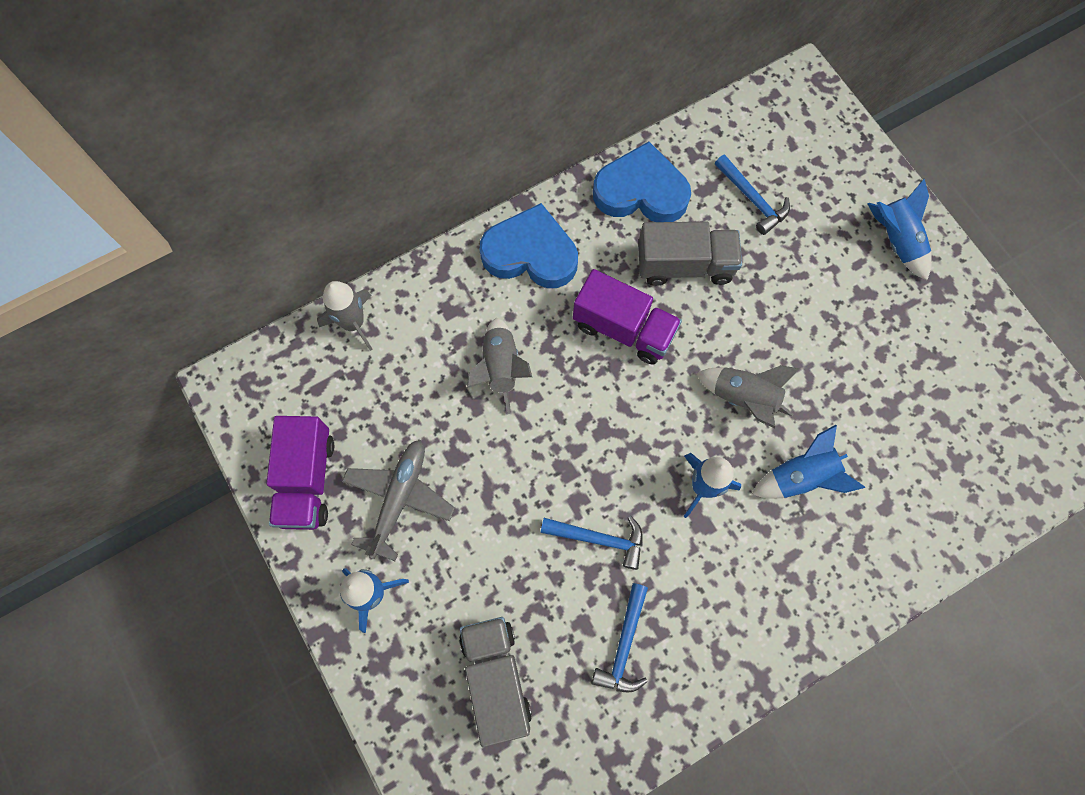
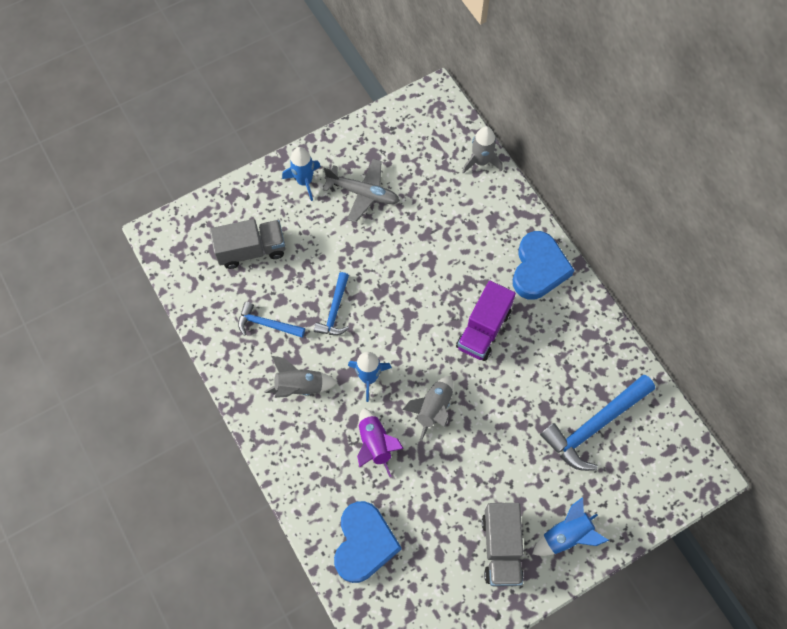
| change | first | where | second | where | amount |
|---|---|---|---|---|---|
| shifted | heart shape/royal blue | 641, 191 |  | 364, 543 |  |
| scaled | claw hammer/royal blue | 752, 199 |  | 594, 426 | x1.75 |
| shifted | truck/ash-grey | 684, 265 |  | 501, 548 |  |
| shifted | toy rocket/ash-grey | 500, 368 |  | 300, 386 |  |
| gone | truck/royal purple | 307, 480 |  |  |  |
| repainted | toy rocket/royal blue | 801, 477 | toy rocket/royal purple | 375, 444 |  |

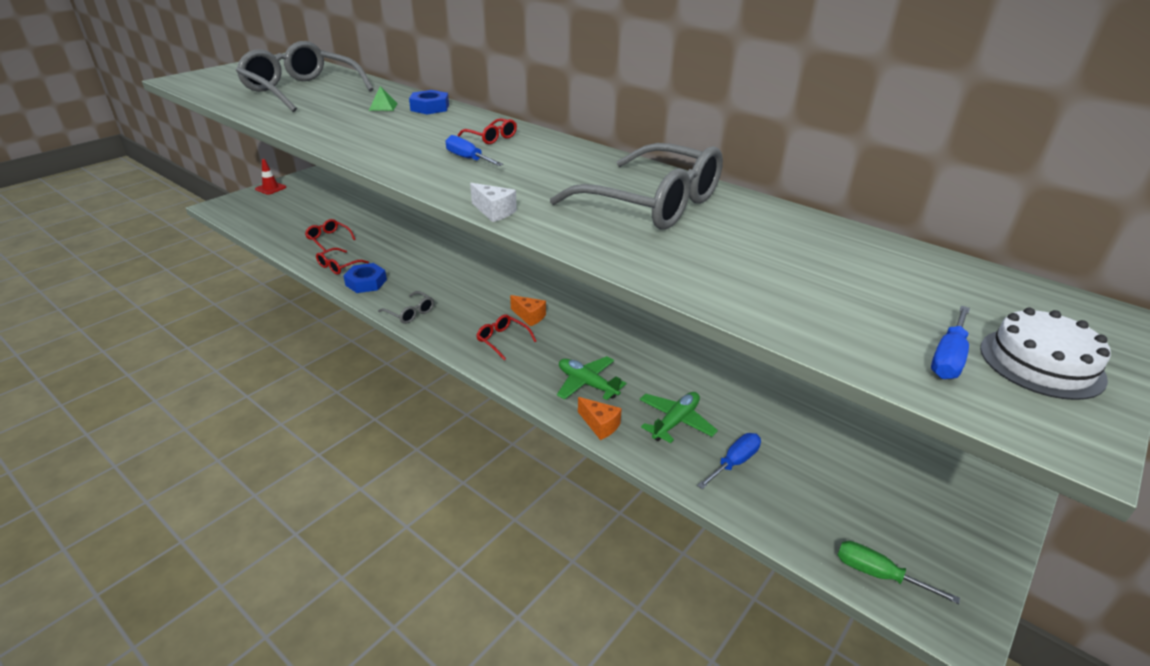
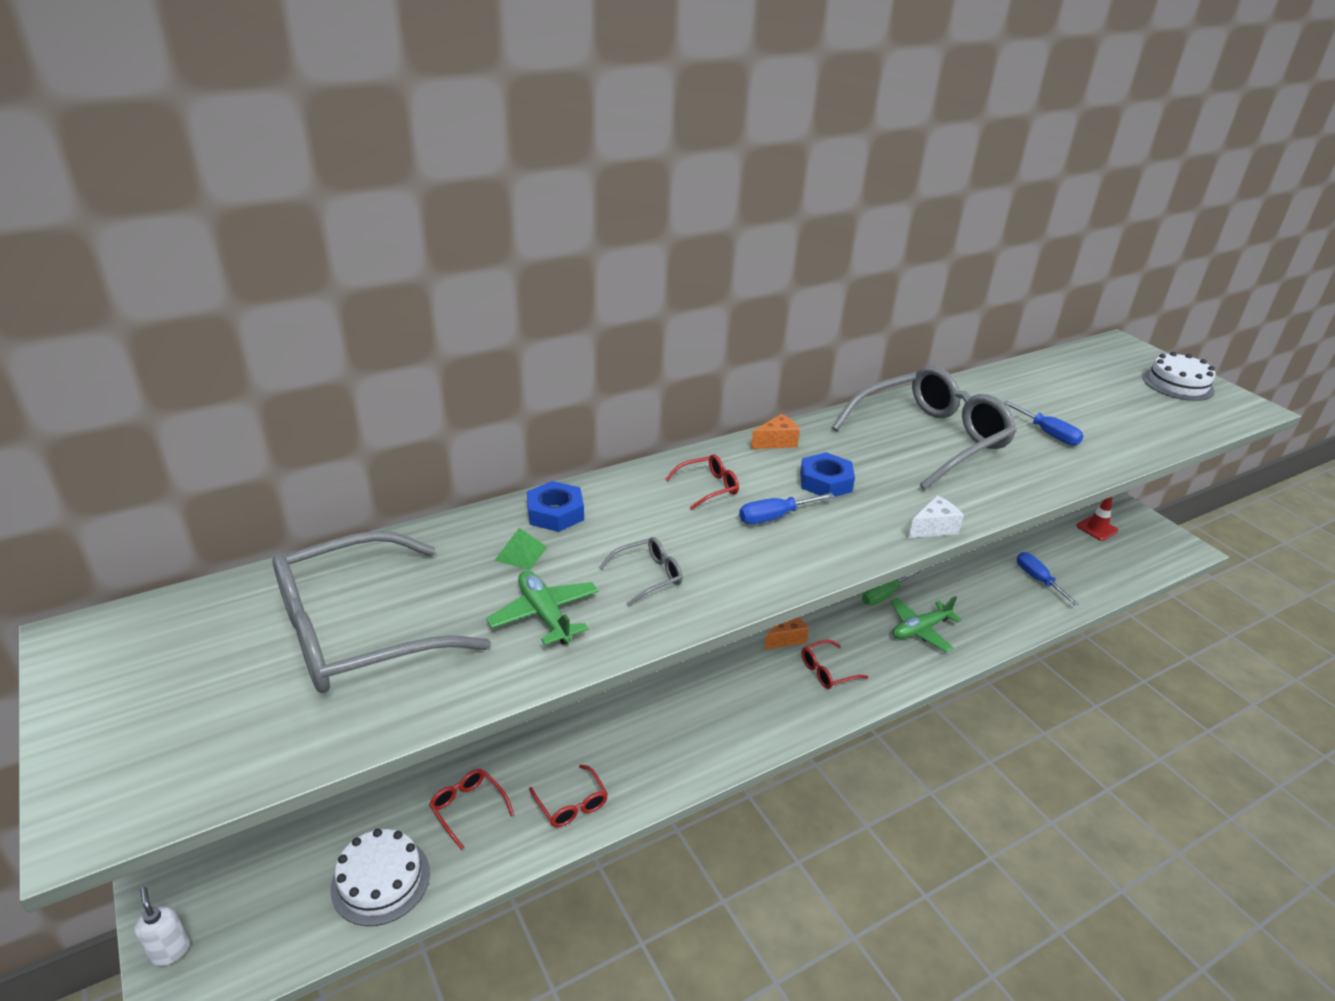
| change | first | where | second | where | amount |
|---|---|---|---|---|---|
| shifted | safety cone/scarlet | 270, 188 |  | 1097, 528 |  |
| rotated | spectacles/scarlet | 328, 239 |  | 468, 808 | 75 degrees clockwise |
| shifted | hexagon nut/royal blue | 366, 282 |  | 825, 482 |  |
| shifted | spectacles/ash-grey | 410, 313 |  | 648, 576 |  |
| shifted | hand screwdriver/royal blue | 948, 358 |  | 1048, 433 |  |
| shifted | plane/emerald | 675, 422 |  | 544, 615 |  |
| shifted | cheese/bright orange | 600, 425 |  | 776, 442 |  |
| shifted | hand screwdriver/emerald | 878, 574 |  | 884, 595 |  |
| new |  |  | cake/pure white | 380, 880 |  |
| new |  |  | soap dispenser/pure white | 170, 951 |  |

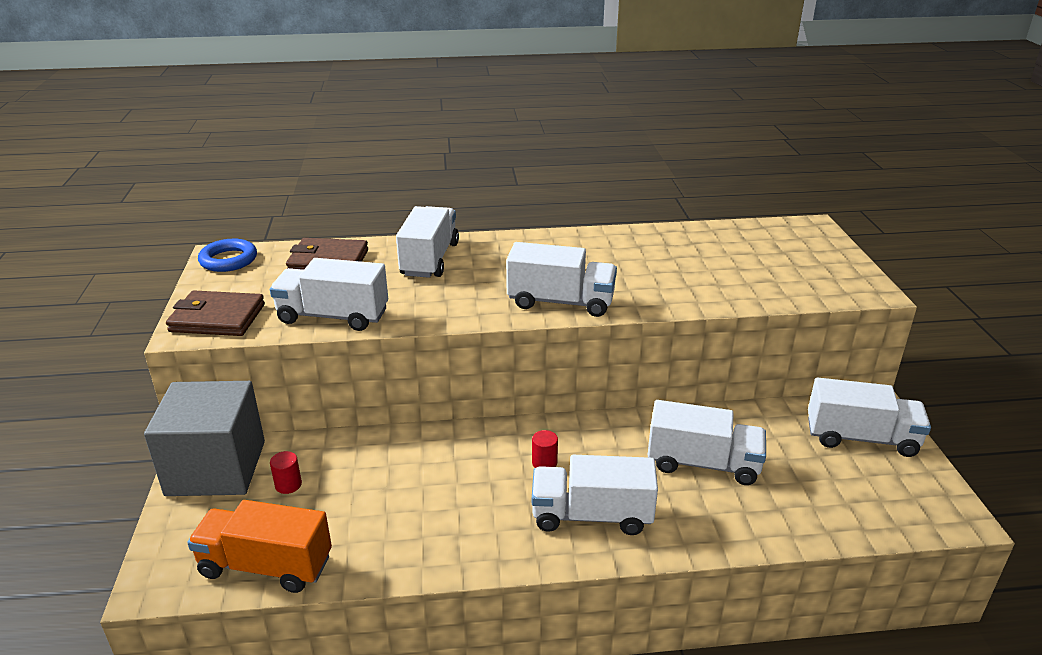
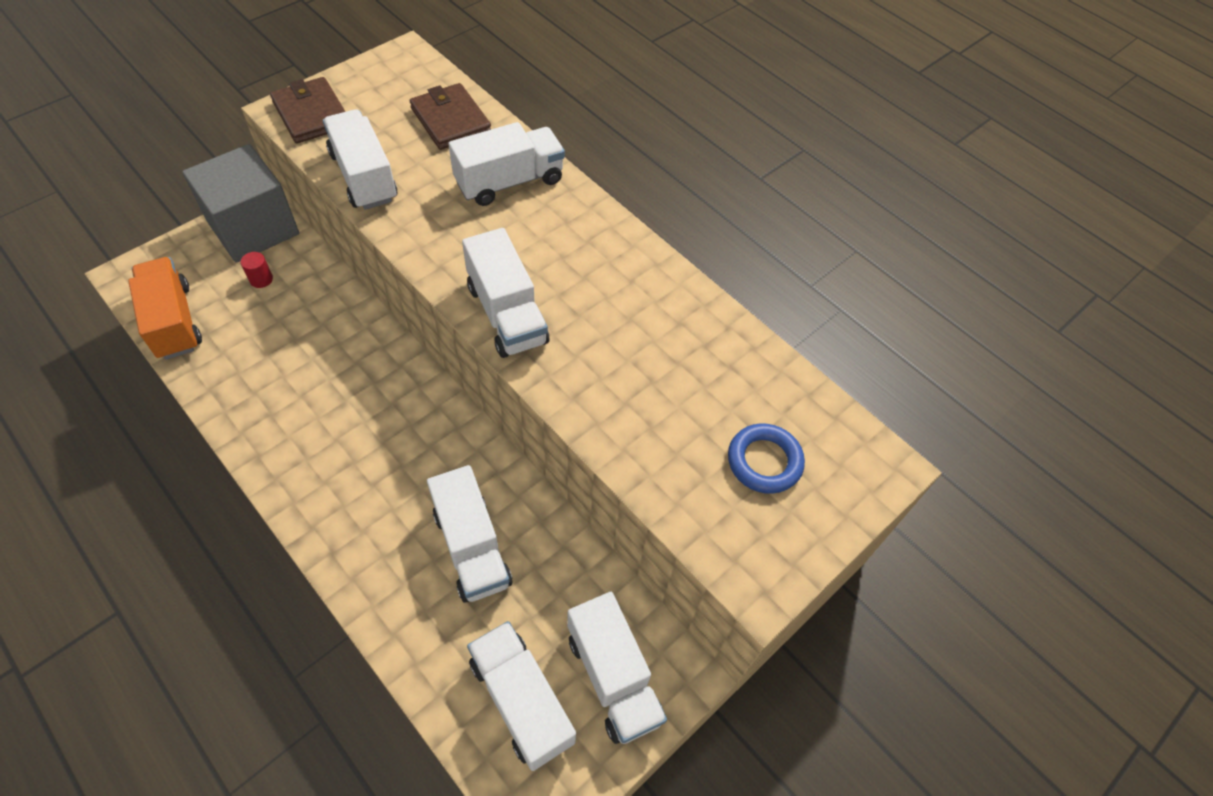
| change | first | where | second | where | amount |
|---|---|---|---|---|---|
| shifted | torus/royal blue | 228, 260 |  | 764, 461 |  |
| gone | cylinder/scarlet | 544, 463 |  |  |  |
| shifted | truck/pure white | 591, 515 |  | 521, 701 |  |

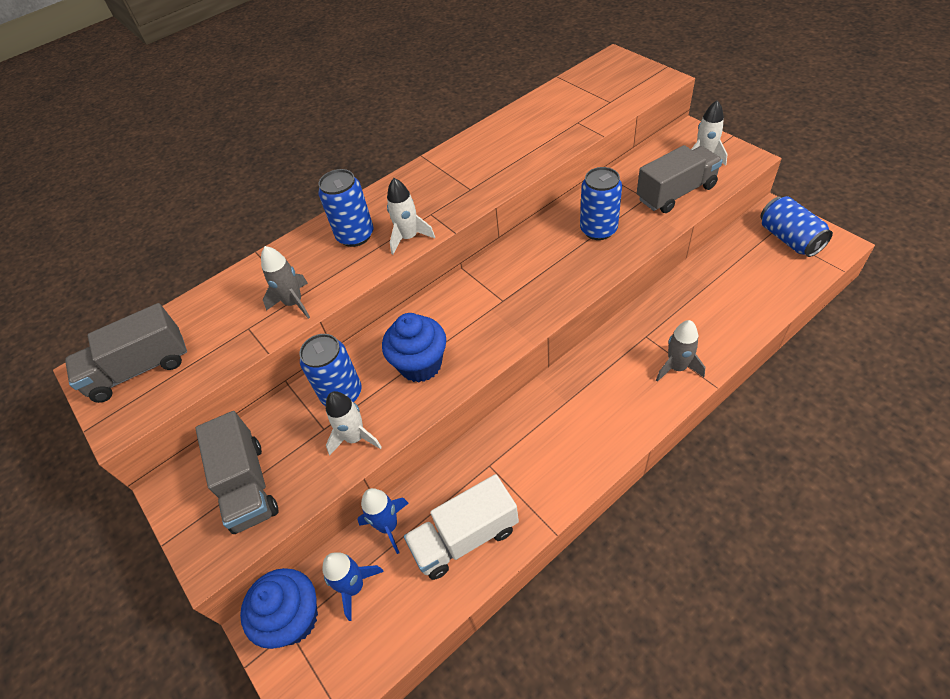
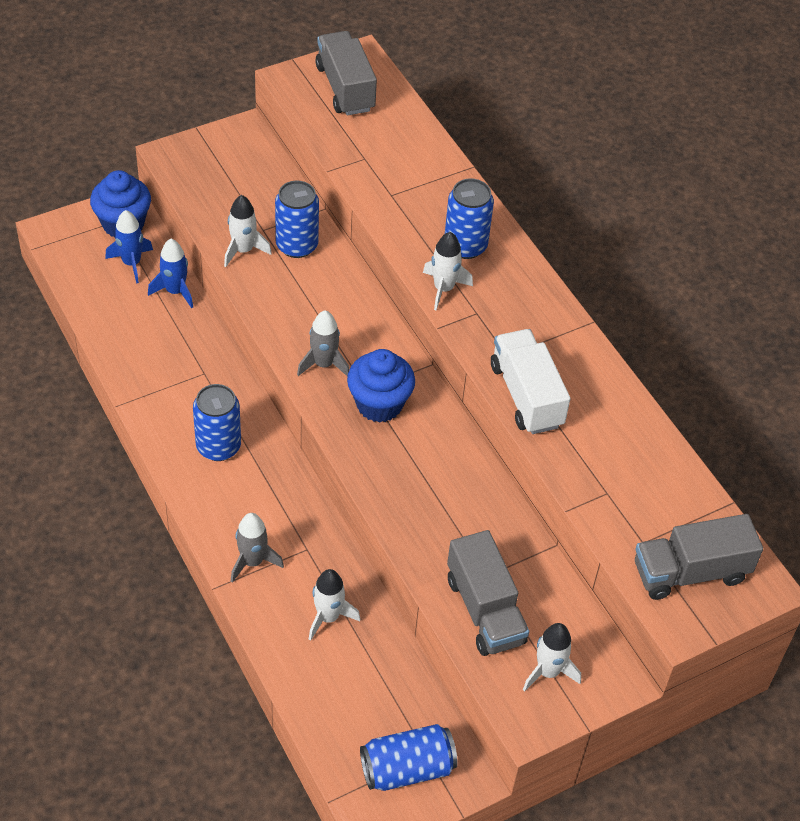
| change | first | where | second | where | amount |
|---|---|---|---|---|---|
| shifted | tin/royal blue | 598, 230 |  | 218, 446 |  |
| shifted | toy rocket/ash-grey | 294, 303 |  | 323, 364 |  |
| shifted | fairy cake/royal blue | 420, 365 |  | 379, 404 |  |
| shifted | truck/ash-grey | 247, 485 |  | 690, 572 |  |
| shifted | truck/pure white | 465, 537 |  | 526, 395 |  |
| new |  |  | toy rocket/pure white | 328, 617 |  |

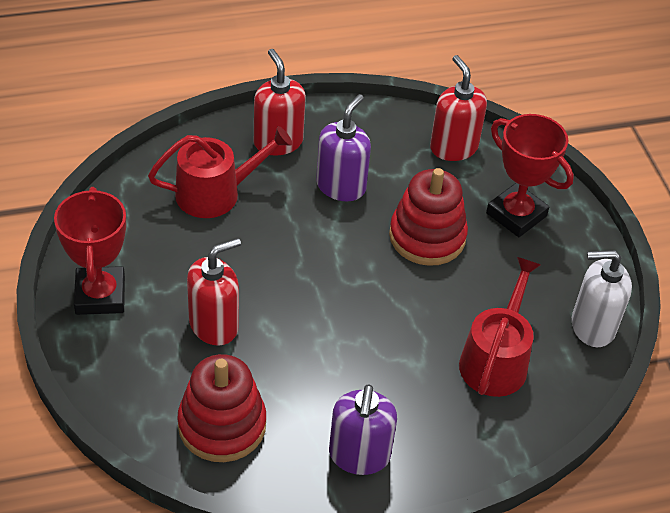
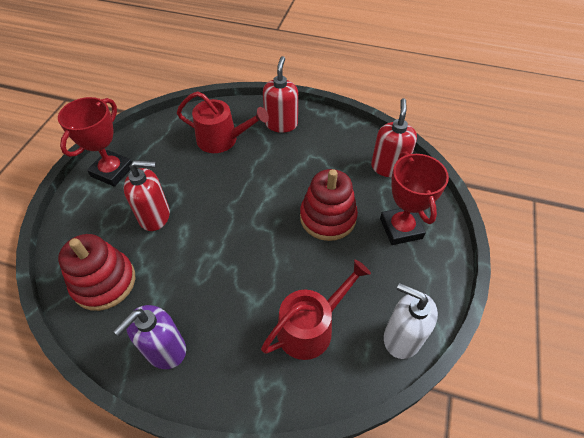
| change | first | where | second | where | amount |
|---|---|---|---|---|---|
| gone | soap dispenser/royal purple | 341, 186 |  |  |  |

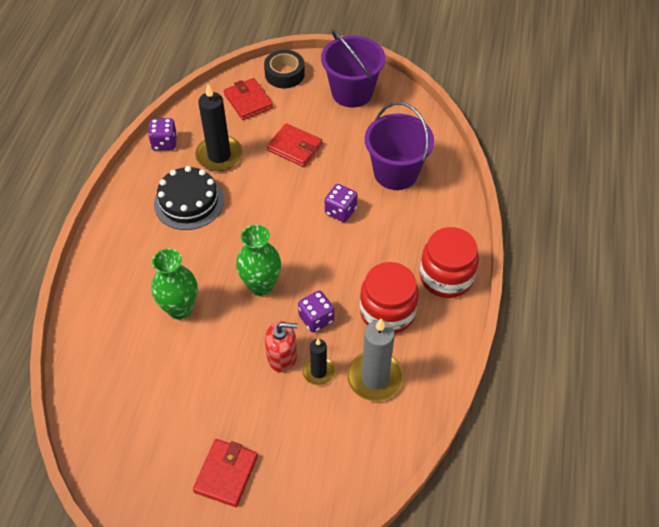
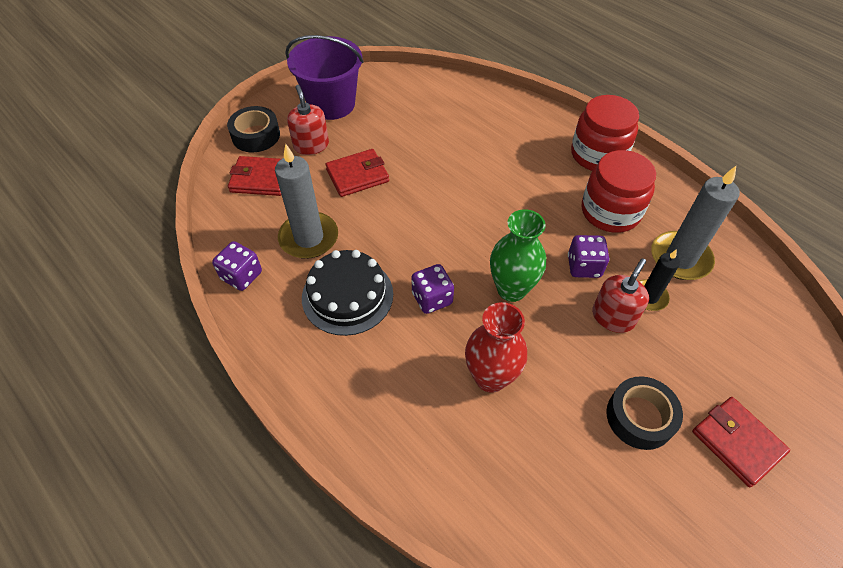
| change | first | where | second | where | amount |
|---|---|---|---|---|---|
| repainted | pillar candle/jet-black | 219, 155 | pillar candle/ash-grey | 309, 238 |  |
| gone | sand bucket/royal purple | 395, 173 |  |  |  |
| shifted | game die/royal purple | 340, 211 |  | 432, 298 |  |
| repainted | tall vase/emerald | 180, 309 | tall vase/scarlet | 490, 377 |  |
| new |  |  | soap dispenser/scarlet | 311, 145 |  |
| new |  |  | roll of tape/jet-black | 640, 417 |  |

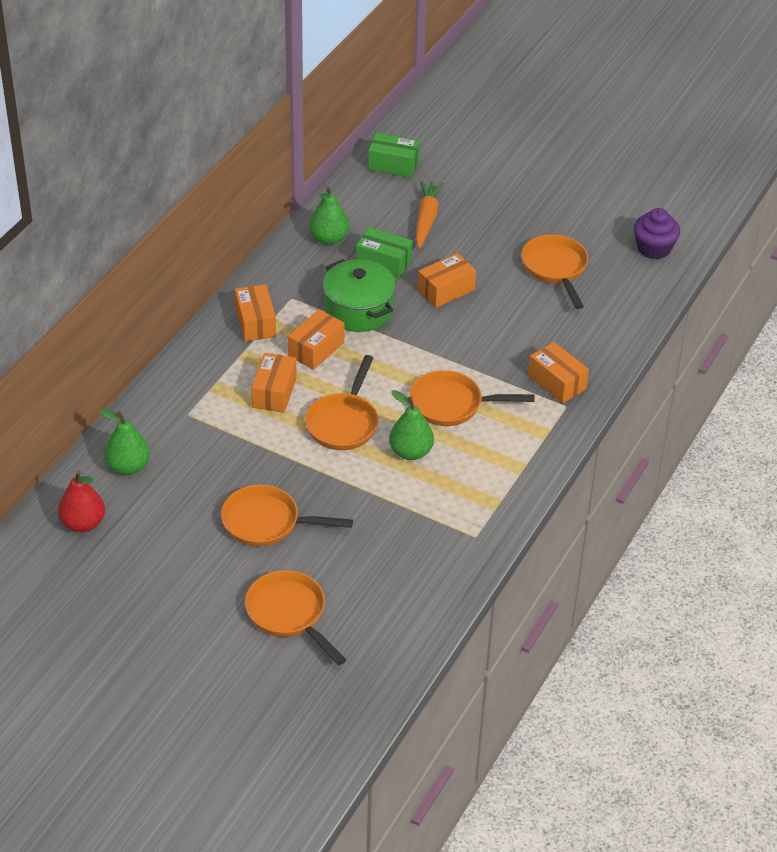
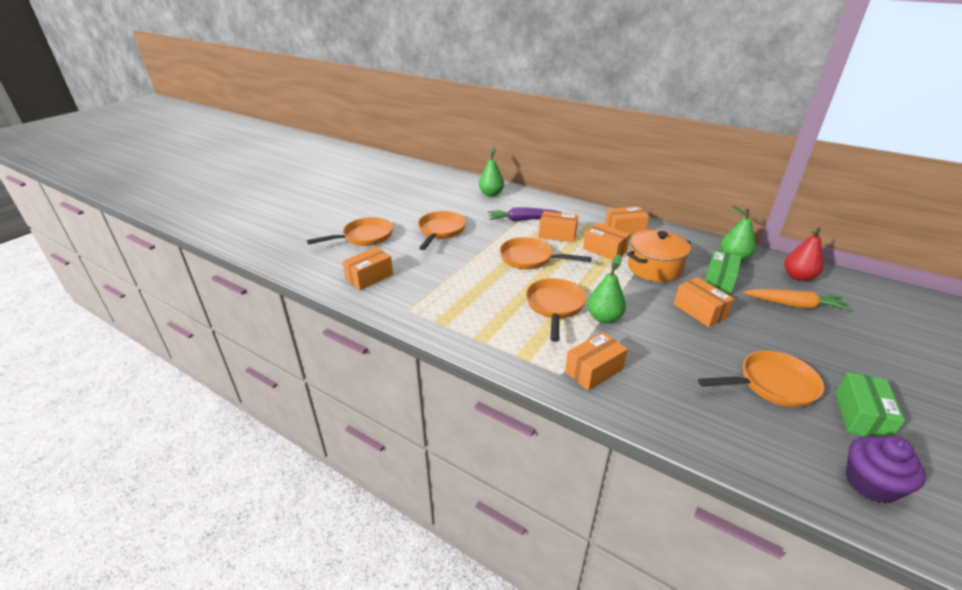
| change | first | where | second | where | amount |
|---|---|---|---|---|---|
| shifted | parcel/emerald | 393, 165 |  | 861, 416 |  |
| repainted | pot/emerald | 358, 310 | pot/bright orange | 654, 268 |  |
| shifted | pear fruit/emerald | 410, 452 |  | 604, 318 |  |
| shifted | pear fruit/scarlet | 83, 523 |  | 798, 277 |  |
| new |  |  | toy carrot/royal purple | 523, 220 |  |
| new |  |  | parcel/bright orange | 369, 277 |  |

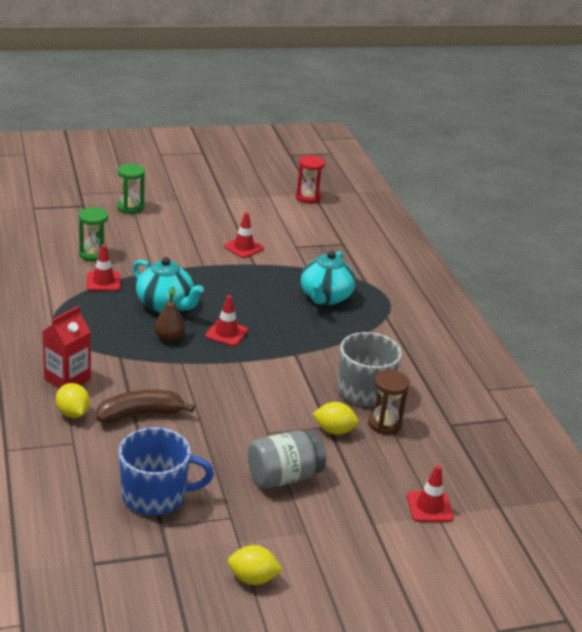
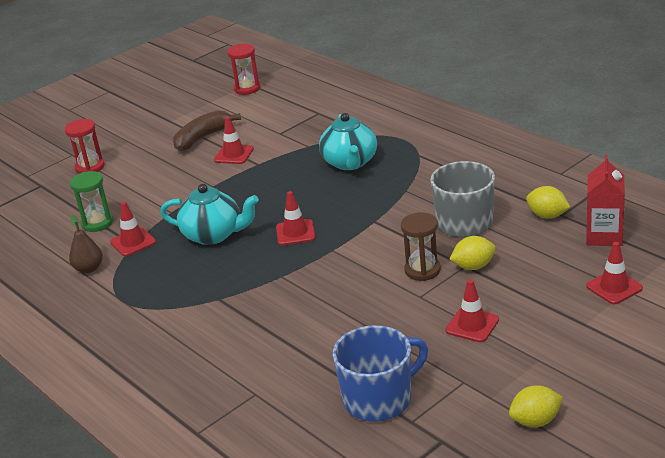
| change | first | where | second | where | amount |
|---|---|---|---|---|---|
| repainted | hourglass/emerald | 130, 208 | hourglass/scarlet | 90, 167 |  |
| shifted | pear fruit/dark brown | 169, 338 |  | 89, 268 |  |
| shifted | juice carton/scarlet | 67, 379 |  | 604, 236 |  |
| shifted | hourglass/dark brown | 384, 424 |  | 422, 270 |  |
| shifted | lemon/bright yellow | 73, 413 |  | 547, 215 |  |
| shifted | toy banana/dark brown | 140, 414 |  | 203, 138 |  |
| swapped | jar/ash-grey | 284, 477 | safety cone/scarlet | 472, 325 |  |

